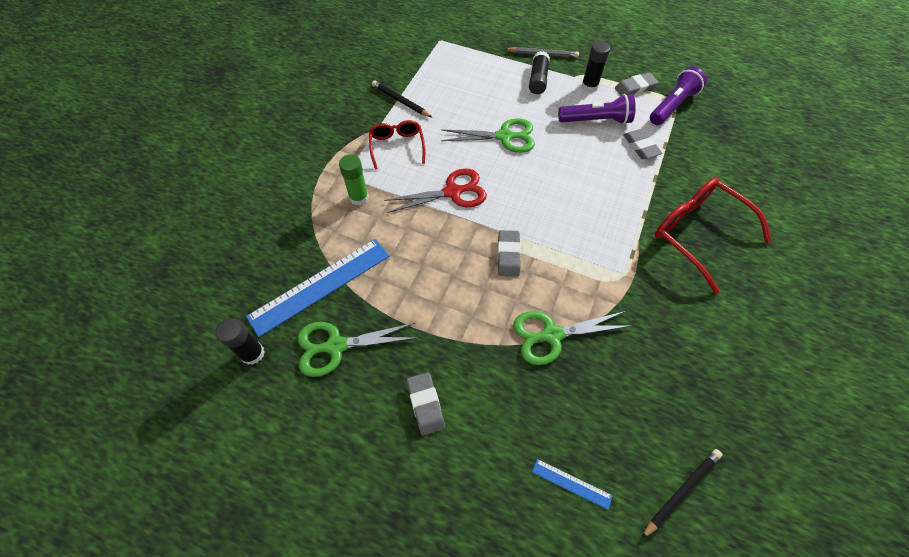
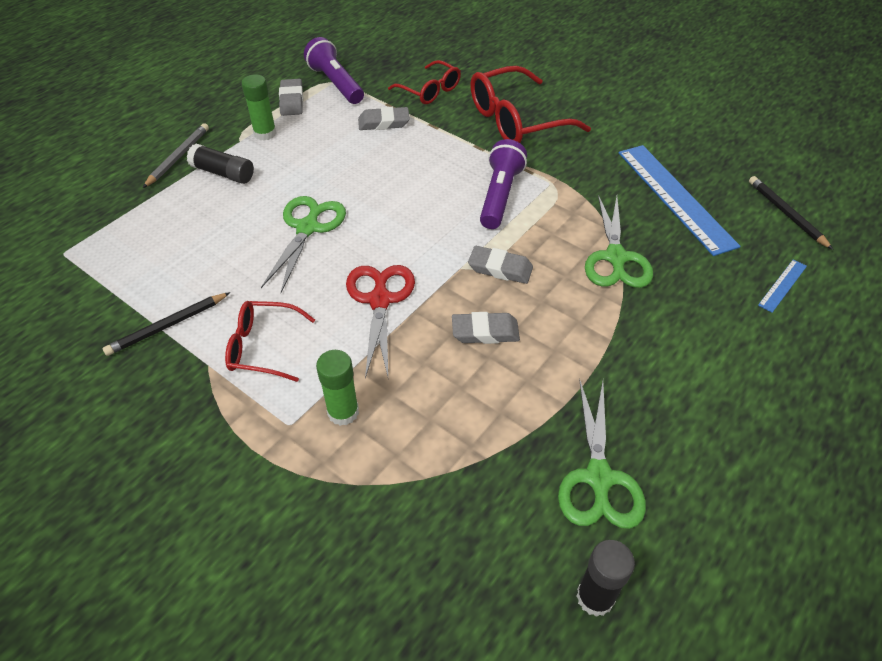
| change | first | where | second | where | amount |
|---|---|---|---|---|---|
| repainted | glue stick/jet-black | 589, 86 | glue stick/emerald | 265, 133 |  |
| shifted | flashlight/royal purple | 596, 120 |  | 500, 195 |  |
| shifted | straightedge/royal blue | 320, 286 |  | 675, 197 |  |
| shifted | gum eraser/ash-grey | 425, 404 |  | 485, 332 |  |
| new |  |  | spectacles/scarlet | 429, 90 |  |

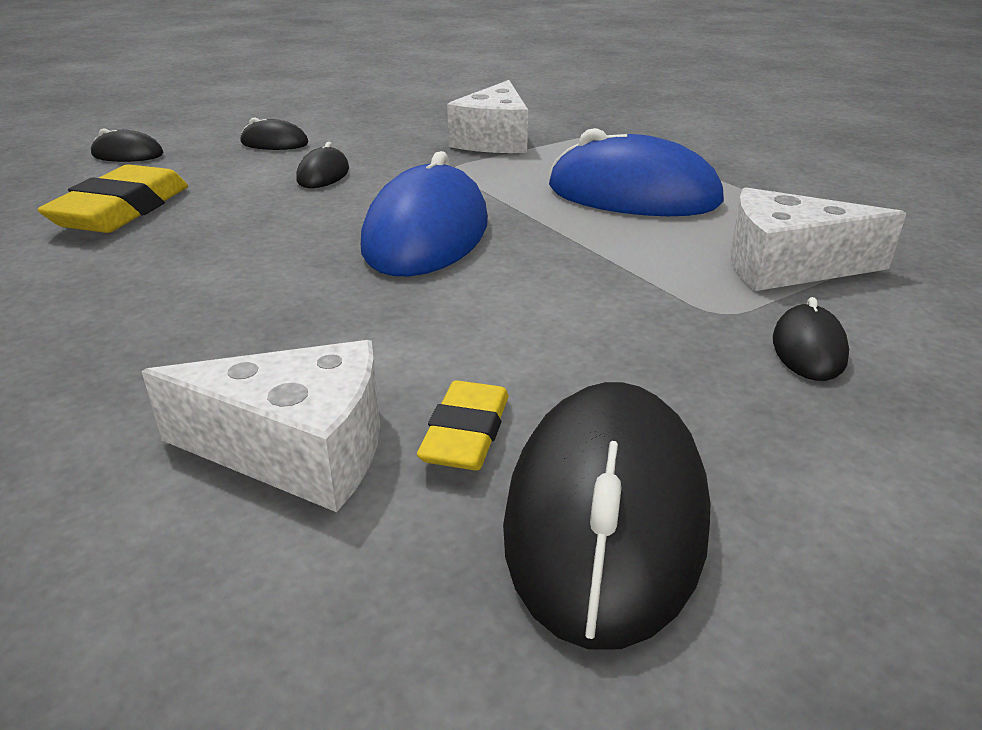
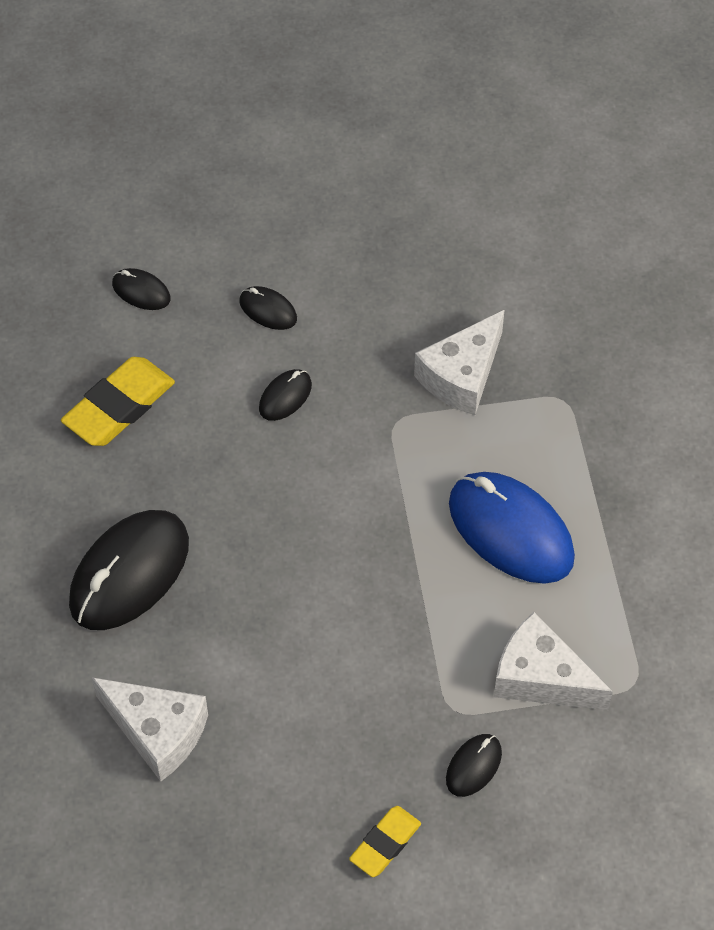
| change | first | where | second | where | amount |
|---|---|---|---|---|---|
| gone | mouse/royal blue | 426, 235 |  |  |  |
| shifted | gum eraser/bright yellow | 466, 434 |  | 385, 844 |  |
| shifted | mouse/jet-black | 605, 516 |  | 129, 573 |  |

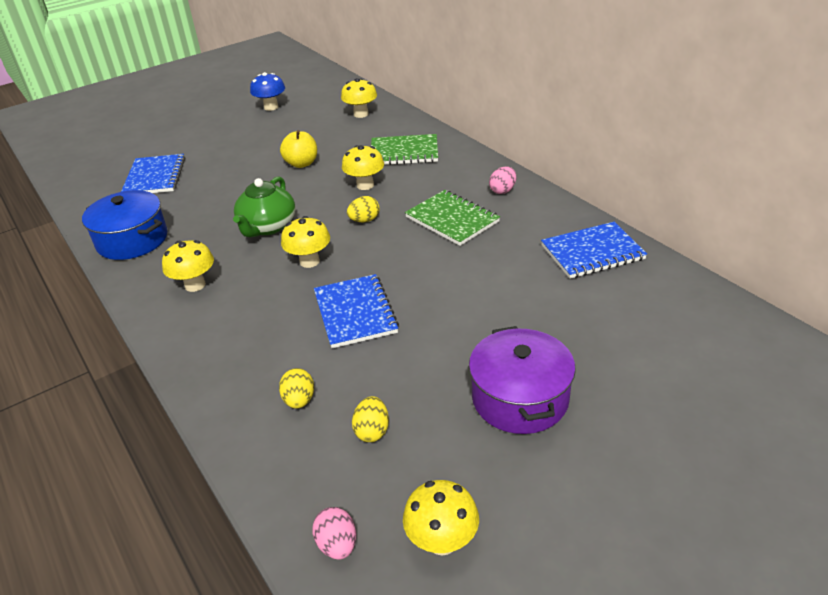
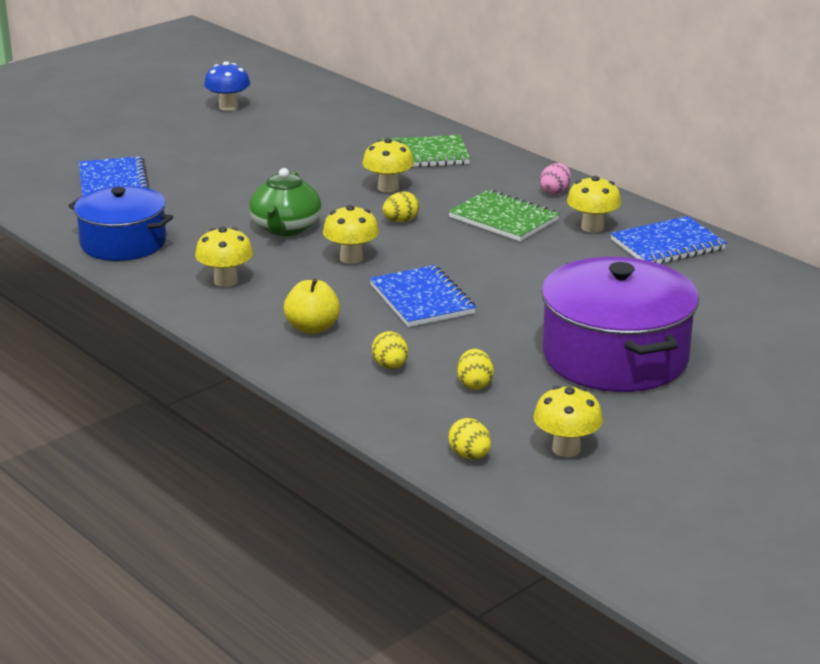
| change | first | where | second | where | amount |
|---|---|---|---|---|---|
| shifted | toadstool/bright yellow | 361, 114 |  | 592, 227 |  |
| shifted | apple/bright yellow | 301, 163 |  | 312, 328 |  |
| scaled | pot/royal purple | 520, 398 |  | 615, 357 | x1.50 |
| repainted | egg shape/rose-pink | 337, 545 | egg shape/bright yellow | 470, 455 |  |

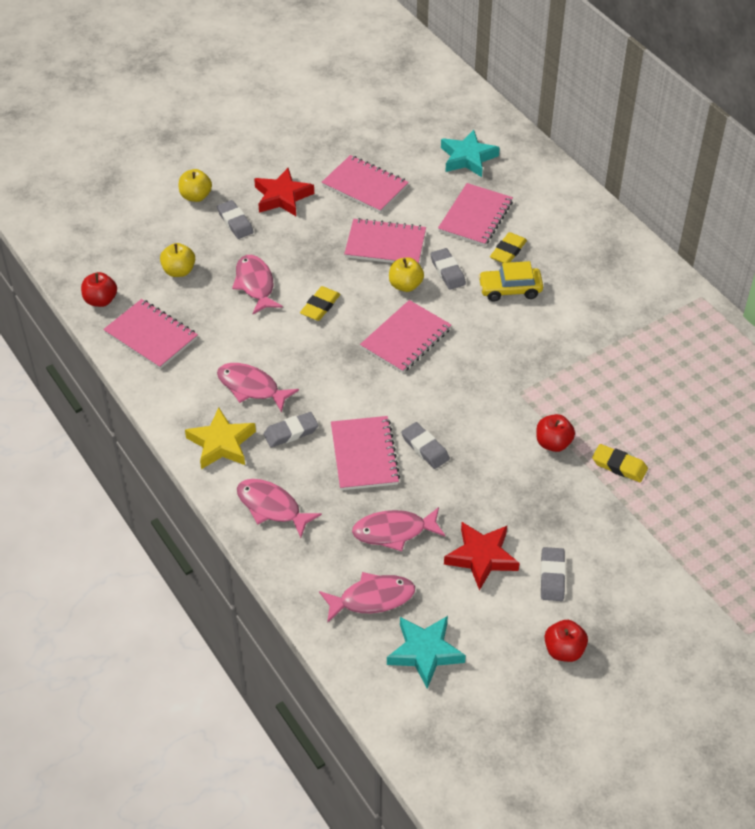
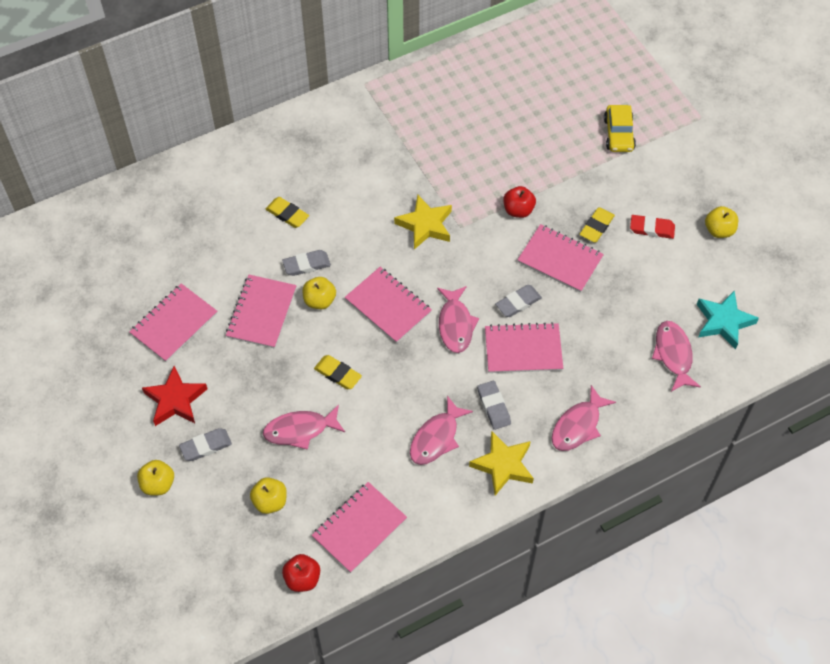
| change | first | where | second | where | amount |
|---|---|---|---|---|---|
| gone | five-pointed star/teal | 468, 158 |  |  |  |
| shifted | notebook/rose-pink | 475, 217 |  | 560, 260 |  |
| shifted | automobile/bright yellow | 510, 289 |  | 618, 134 |  |
| shifted | gum eraser/bright yellow | 619, 466 |  | 596, 227 |  |
| shifted | fish figure/rose-pink | 394, 531 |  | 455, 324 |  |
| gone | five-pointed star/scarlet | 481, 557 |  |  |  |
| repainted | gum eraser/ash-grey | 552, 576 | gum eraser/scarlet | 652, 229 |  |
| repainted | apple/scarlet | 564, 650 | apple/bright yellow | 719, 230 |  |
| new |  |  | five-pointed star/bright yellow | 425, 225 |  |

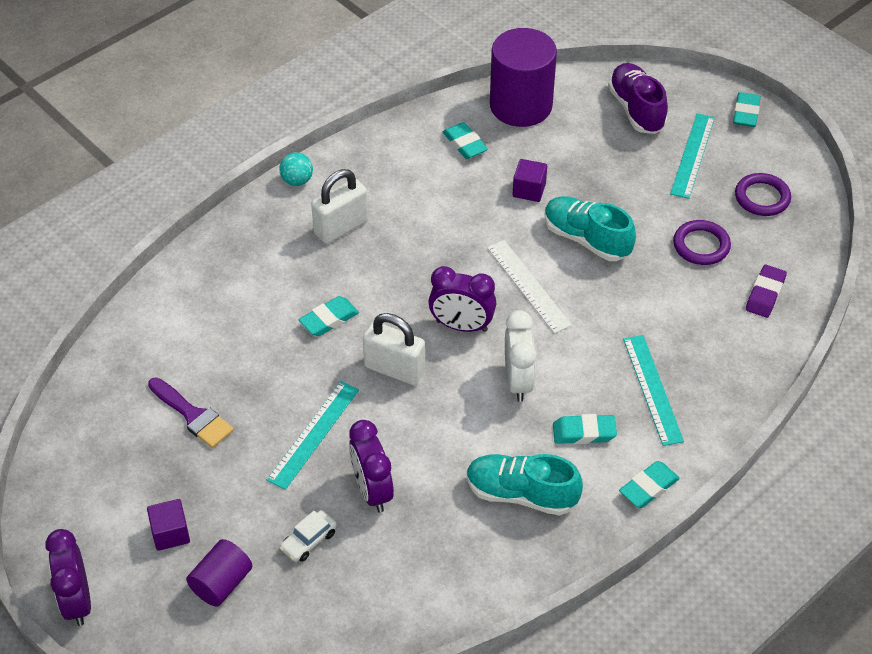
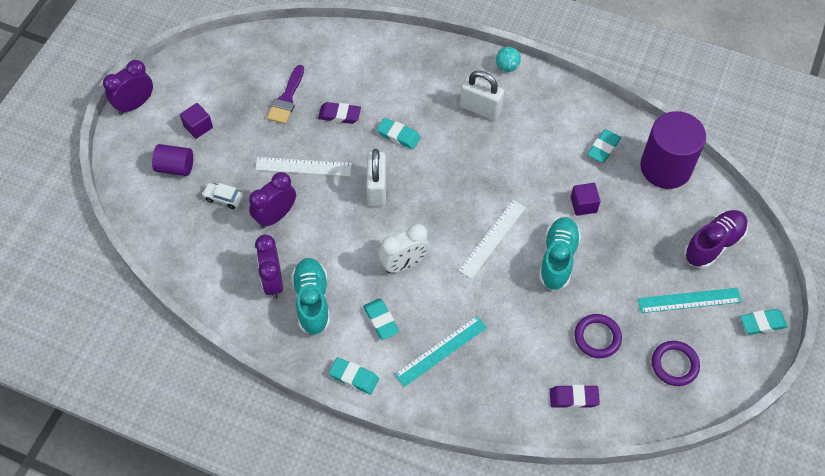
| change | first | where | second | where | amount |
|---|---|---|---|---|---|
| shifted | clock/royal purple | 461, 326 |  | 273, 281 |  |
| repainted | straightedge/teal | 314, 434 | straightedge/pure white | 303, 167 |  |
| new |  |  | gum eraser/royal purple | 339, 115 |  |

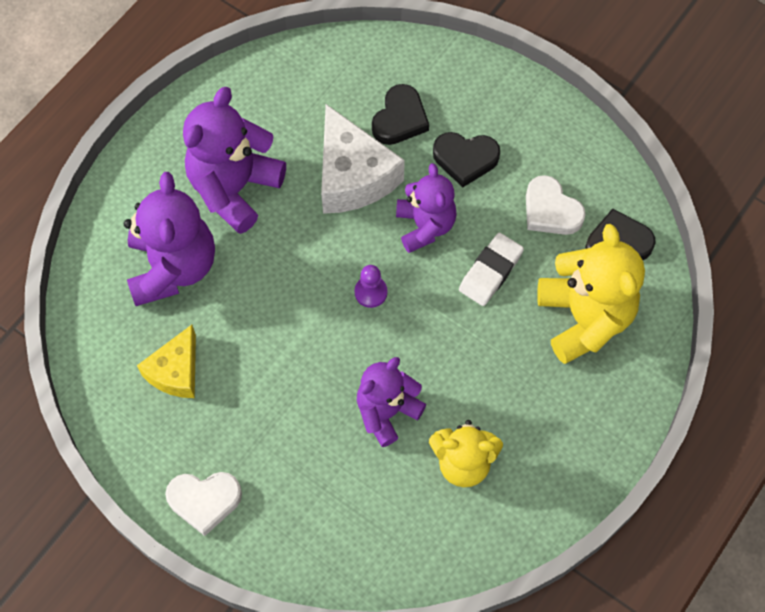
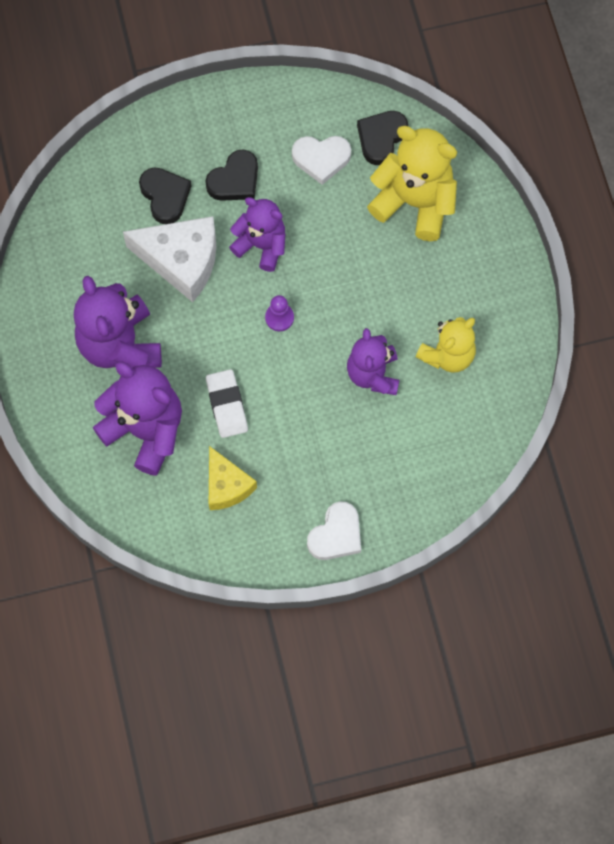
| change | first | where | second | where | amount |
|---|---|---|---|---|---|
| shifted | gum eraser/pure white | 490, 272 |  | 227, 405 |  |

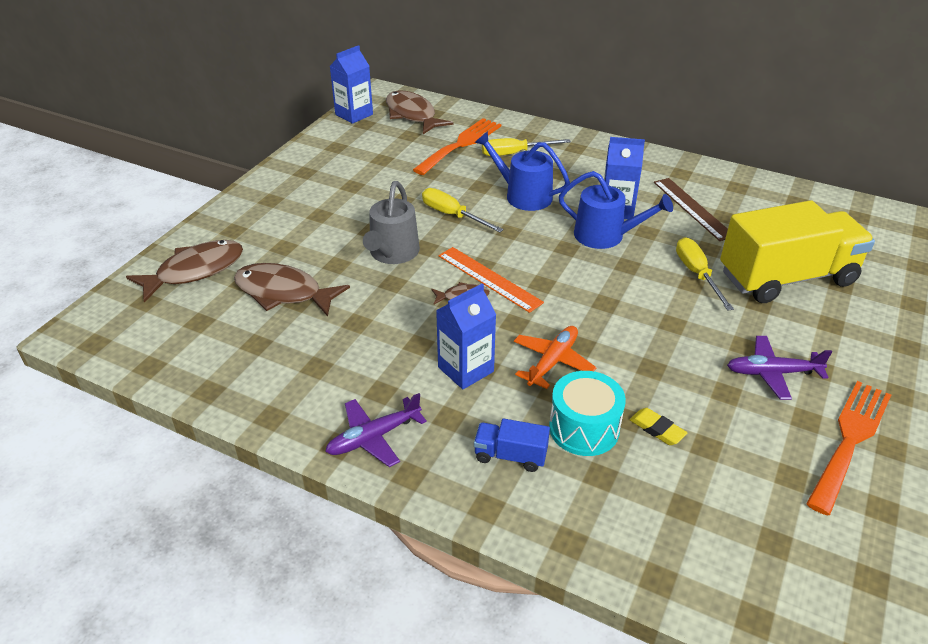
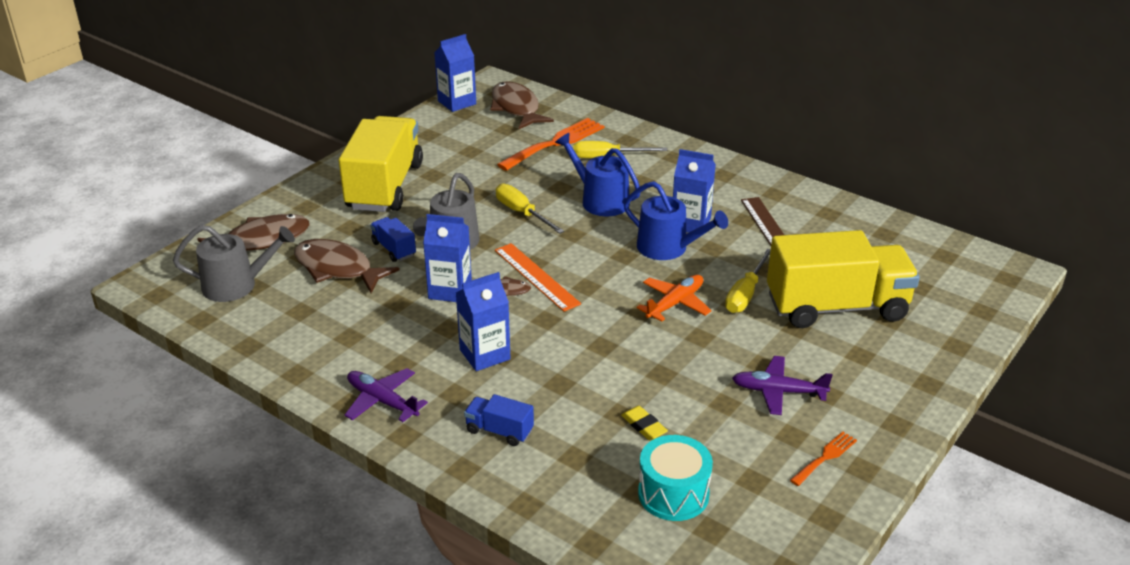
| change | first | where | second | where | amount |
|---|---|---|---|---|---|
| rotated | hand screwdriver/bright yellow | 697, 274 |  | 745, 294 | 150 degrees counterclockwise |
| shifted | plane/bright orange | 552, 362 |  | 675, 303 |  |
| shifted | snare drum/teal | 584, 428 |  | 673, 494 |  |
| scaled | table fork/bright orange | 850, 439 |  | 825, 457 | x0.51 |
| rotated | plane/royal purple | 374, 437 |  | 382, 401 | 60 degrees clockwise |
| new |  |  | truck/bright yellow | 385, 186 |  |
| new |  |  | juice carton/royal blue | 450, 290 |  |
| new |  |  | truck/royal blue | 394, 249 |  |
| new |  |  | watering pot/ash-grey | 236, 285 |  |

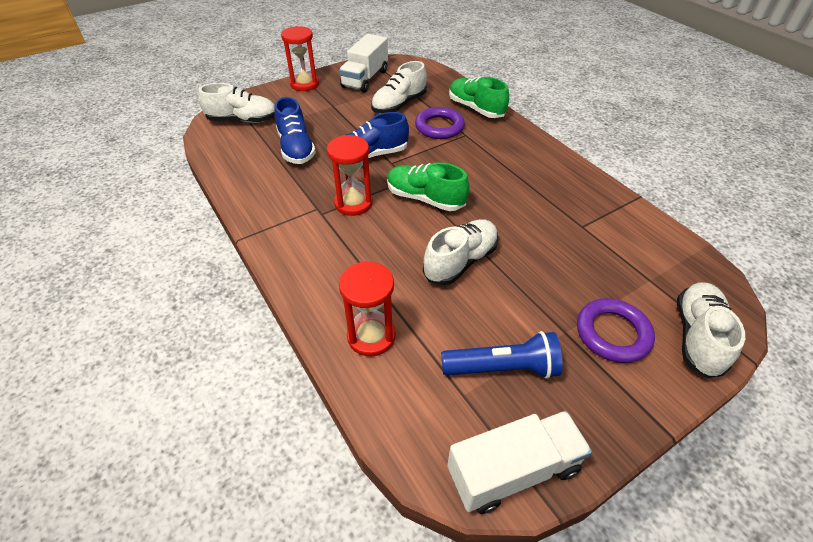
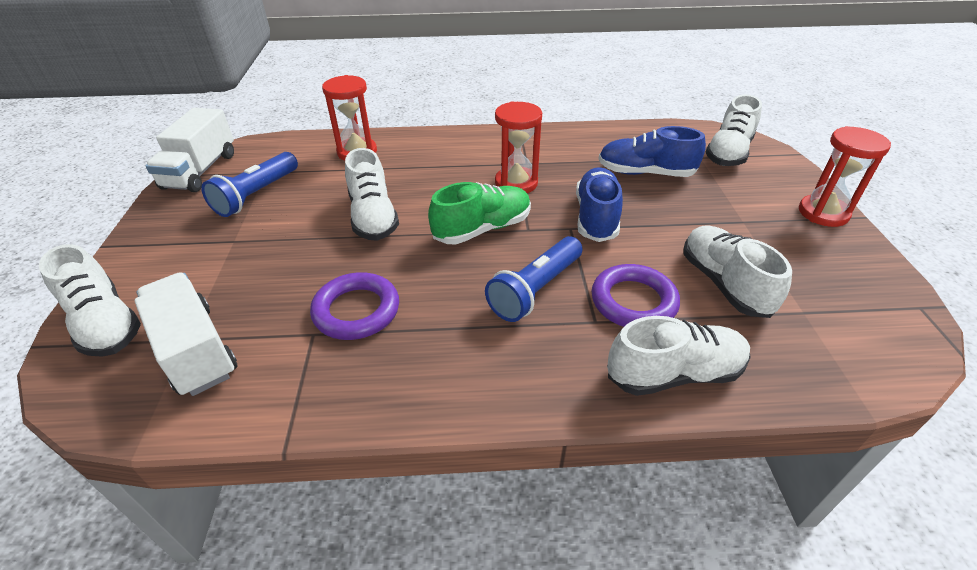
| change | first | where | second | where | amount |
|---|---|---|---|---|---|
| shifted | truck/pure white | 365, 79 |  | 195, 350 |  |
| repainted | sneaker/emerald | 476, 109 | sneaker/pure white | 674, 374 |  |
| shifted | torus/royal purple | 612, 333 |  | 356, 310 |  |
| new |  |  | flashlight/royal blue | 535, 290 |  |

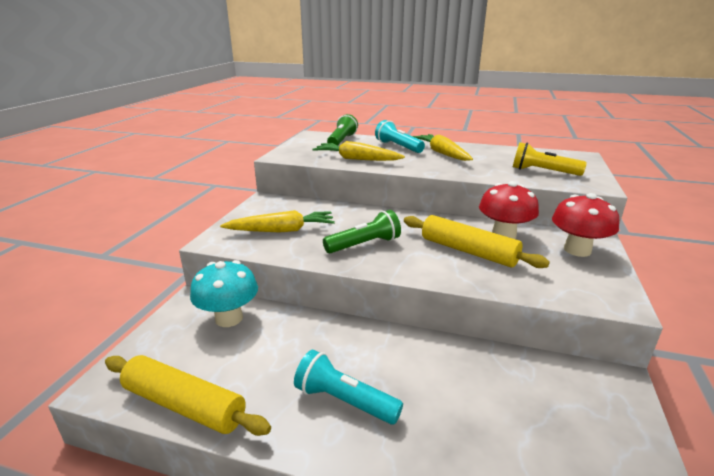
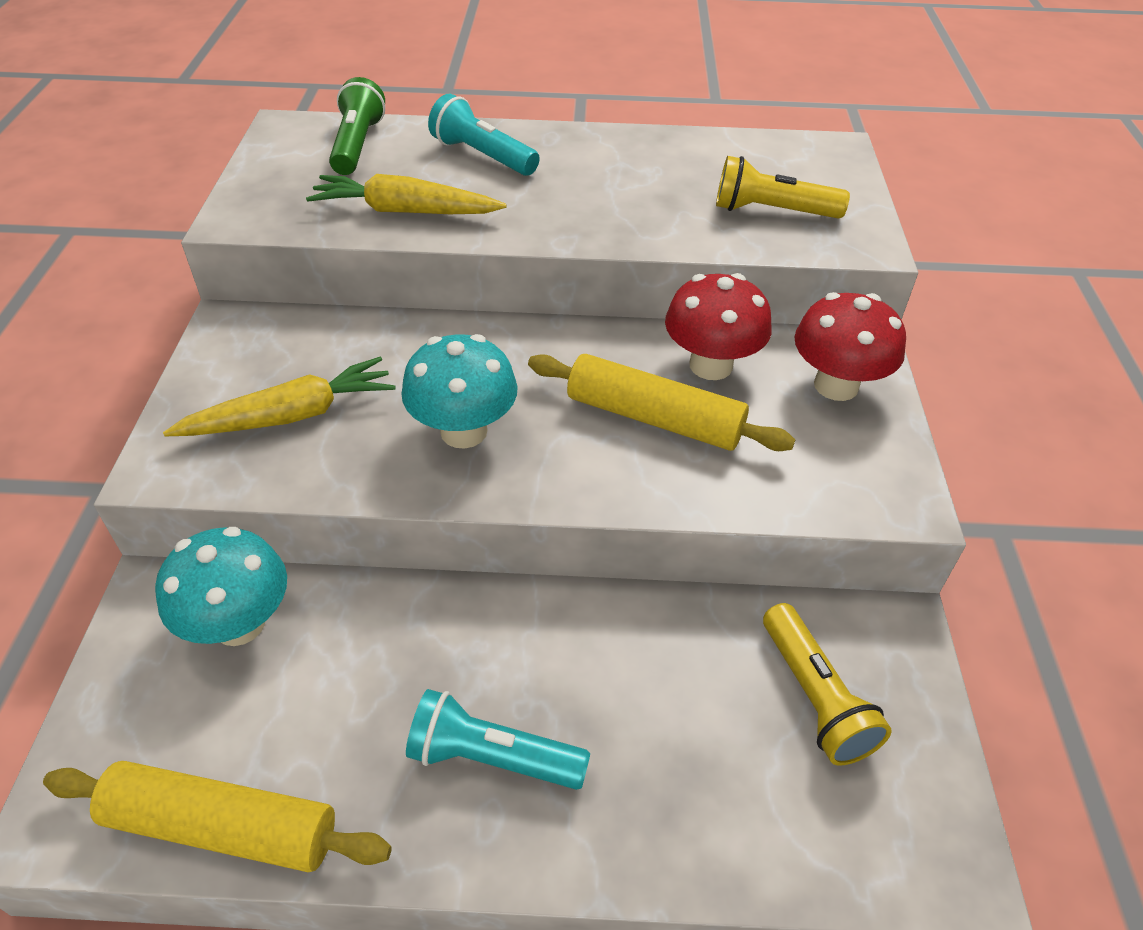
| change | first | where | second | where | amount |
|---|---|---|---|---|---|
| gone | toy carrot/bright yellow | 442, 153 |  |  |  |
| swapped | flashlight/emerald | 364, 245 | toadstool/teal | 463, 431 |  |
| new |  |  | flashlight/bright yellow | 814, 697 |  |

